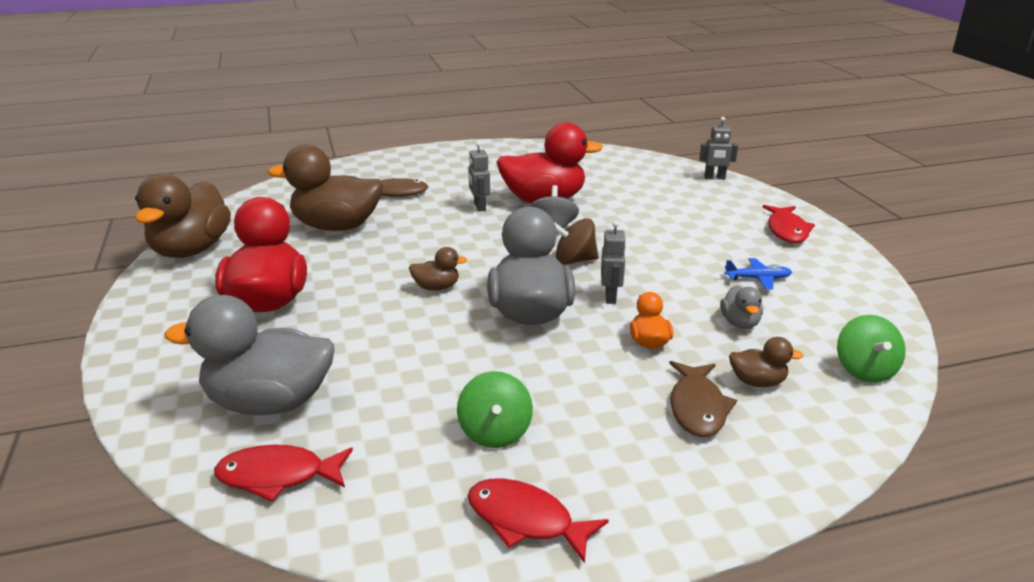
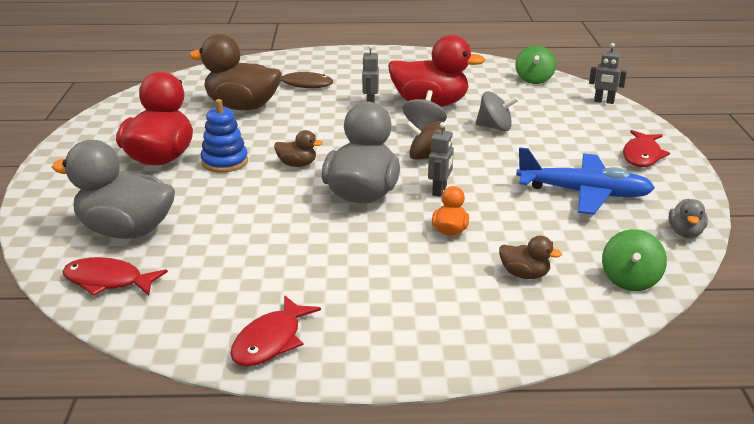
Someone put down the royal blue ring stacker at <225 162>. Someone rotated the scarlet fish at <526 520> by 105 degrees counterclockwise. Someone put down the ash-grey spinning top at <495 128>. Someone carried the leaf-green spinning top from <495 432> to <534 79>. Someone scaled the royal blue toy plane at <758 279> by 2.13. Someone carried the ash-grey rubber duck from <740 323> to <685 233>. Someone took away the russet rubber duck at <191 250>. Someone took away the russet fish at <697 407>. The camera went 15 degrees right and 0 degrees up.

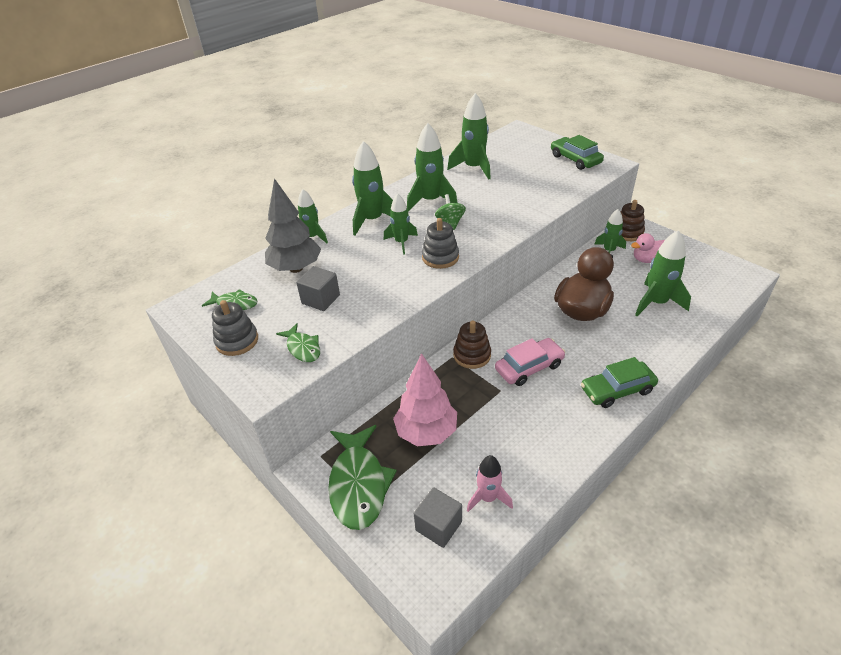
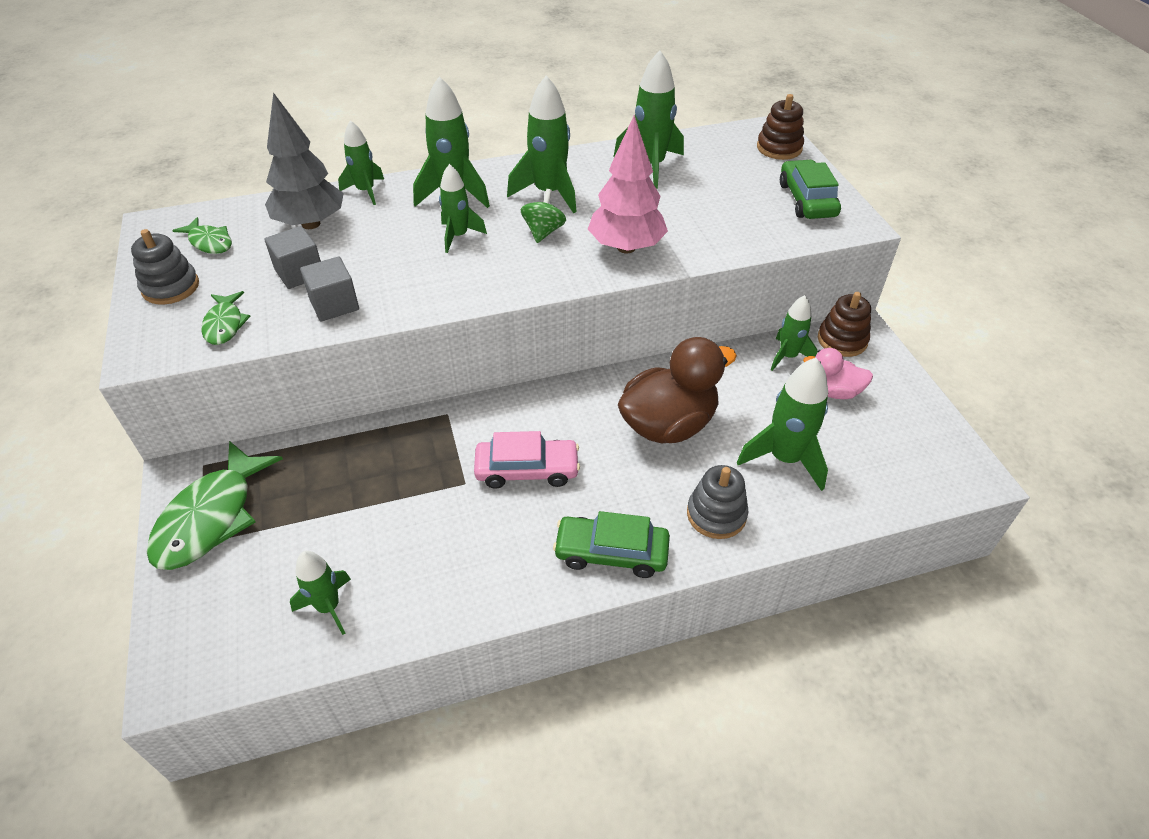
Someone repainted the rosy rocket at <488 498>, which became the leaf-green rocket at <328 607>. Someone carried the ash-grey solid cube from <438 526> to <334 304>. Someone carried the rosy fir tree from <426 432> to <626 247>. Someone carried the ash-grey ring stacker from <440 257> to <716 514>. Someone carried the russet ring stacker from <472 355> to <779 148>. The camera went 25 degrees right and 5 degrees up.

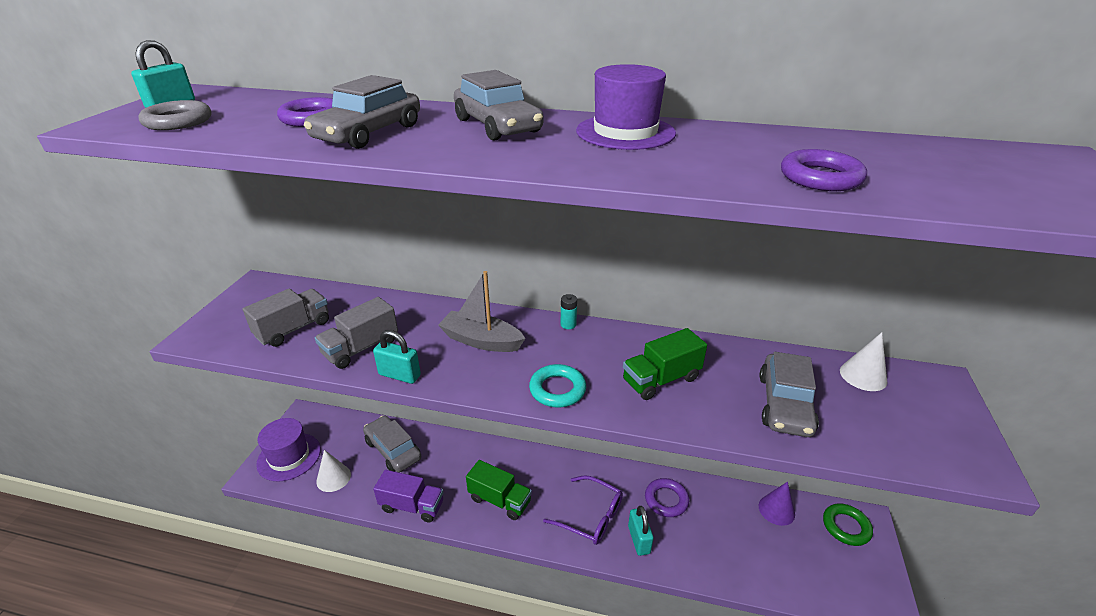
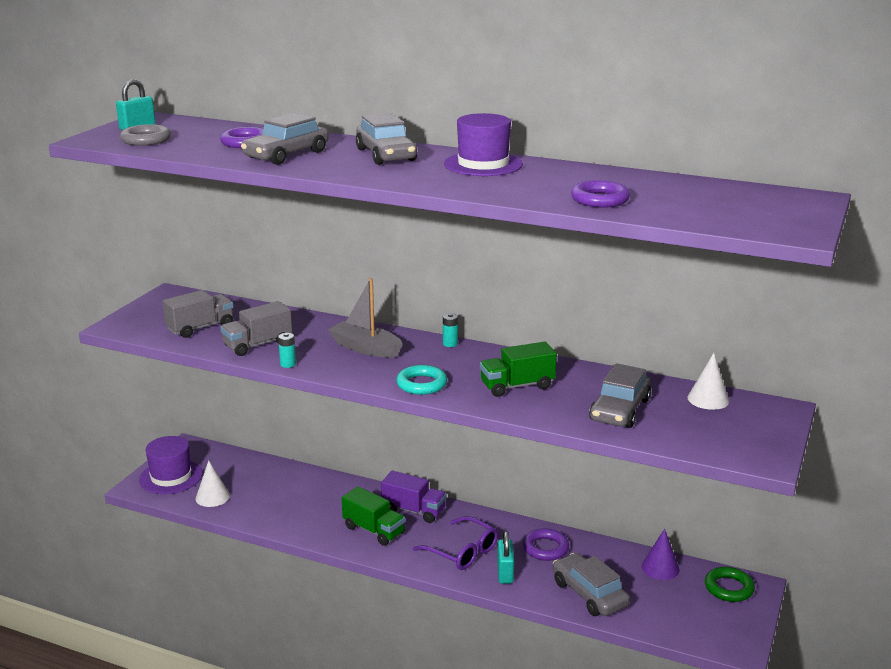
Someone swapped the teal lock at <399 375> for the teal battery at <288 364>. Someone carried the violet truck from <412 506> to <413 510>. Someone carried the ash-grey automobile from <393 450> to <589 594>. The camera went 10 degrees right and 10 degrees down.

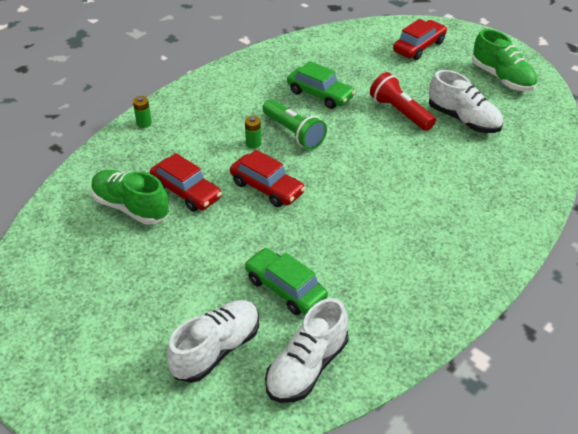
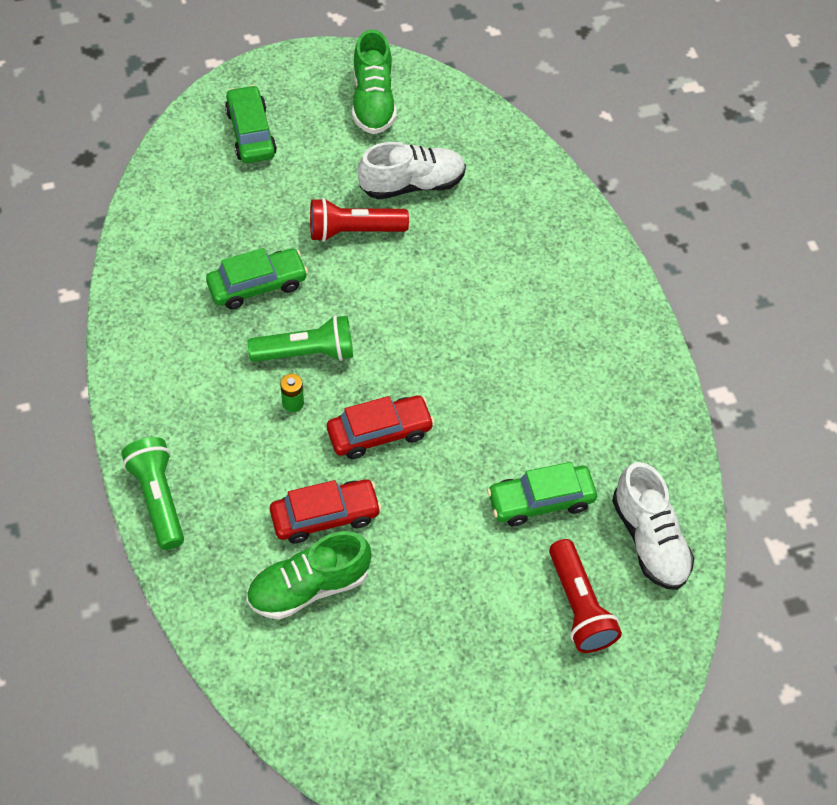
Someone swapped the leaf-green battery at <144 123> for the leaf-green torch at <158 498>. Someone repainted the scarlet automobile at <419 47>, which became the leaf-green automobile at <251 133>. Someone rotated the leaf-green shoe at <502 78> by 90 degrees clockwise. Someone swapped the white shoe at <216 350> for the scarlet torch at <579 606>. The camera went 60 degrees left and 15 degrees up.

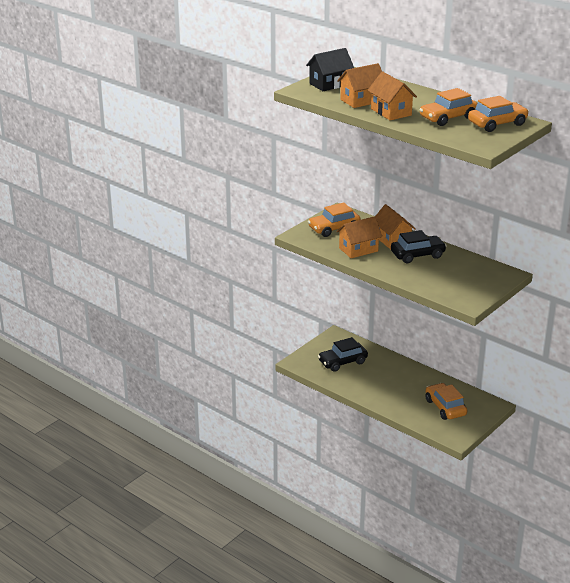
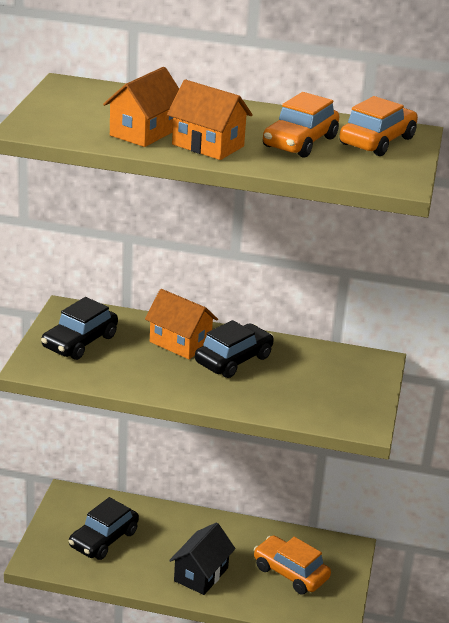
Someone repainted the orange-coloured automobile at <334 228>, which became the black automobile at <79 342>. Someone carried the black cottage from <329 84> to <201 574>. Someone took away the orange-coloured cottage at <358 249>. The camera went 30 degrees left and 0 degrees up.

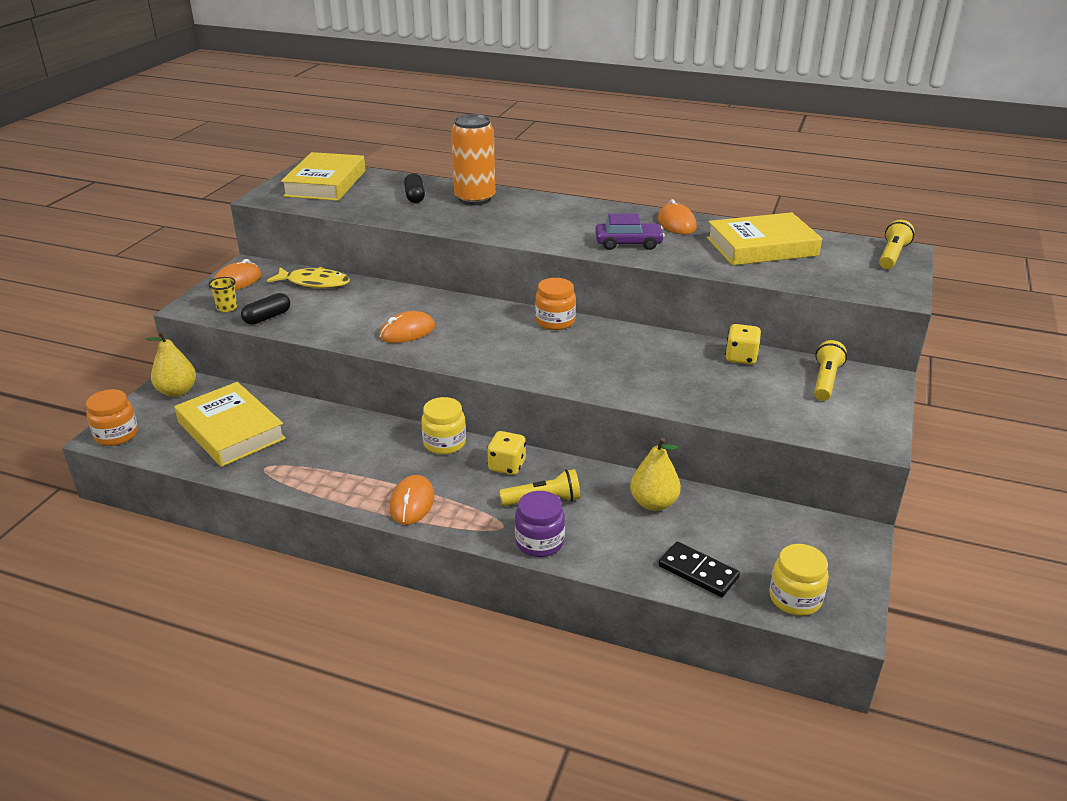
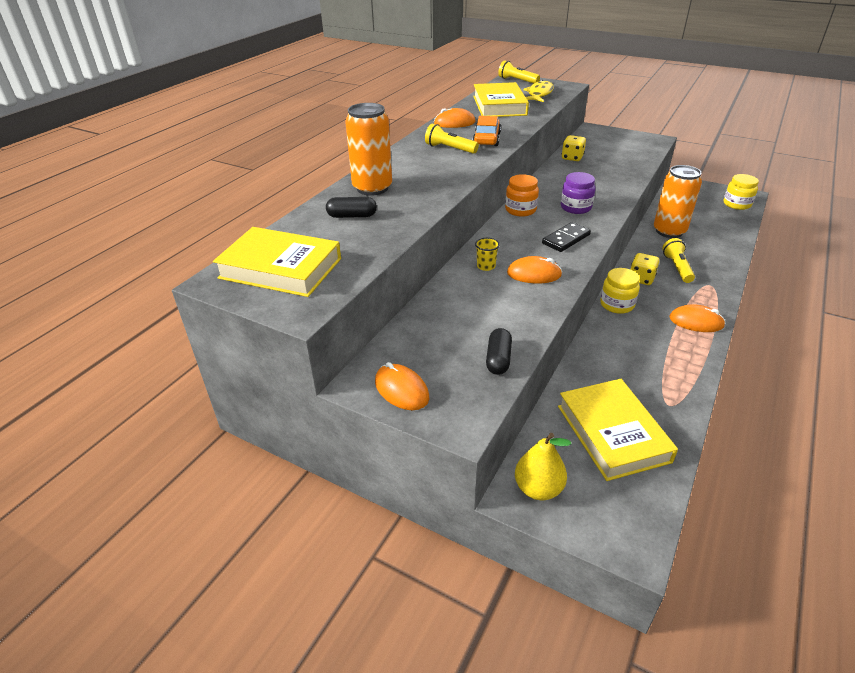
Someone carried the bright yellow torch from <825 381> to <450 149>. Someone repainted the violet automobile at <628 243>, which became the orange-coloured automobile at <486 139>. Someone carried the bright yellow beaker from <227 308> to <486 266>. Someone rotated the black pill at <267 317> by 45 degrees clockwise. Someone rotated the orange-coloured mouse at <407 332> by 60 degrees counterclockwise. Someone carried the bright yellow fish from <314 283> to <539 94>. Someone carried the black domino tile from <698 572> to <566 239>. Someone rotated the bright yellow book at <231 430> by 75 degrees counterclockwise. Someone carried the violet jar from <539 542> to <576 207>. Someone swapped the bright yellow pear fruit at <653 503> for the orange-coloured can at <669 231>. Someone took away the orange-coloured jar at <116 435>. The camera went 80 degrees left and 5 degrees up.

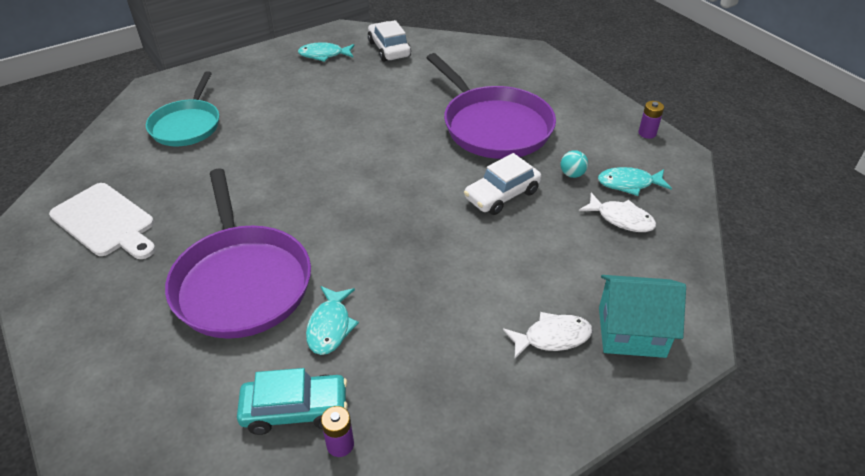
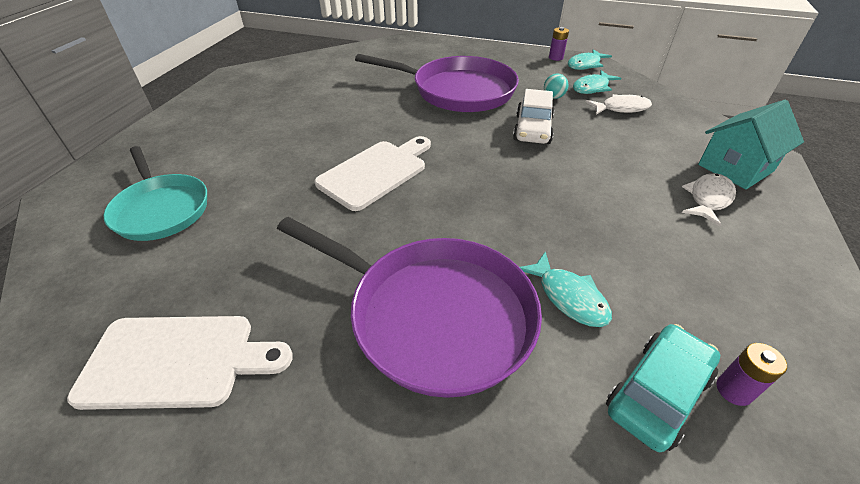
Someone put down the white bread board at <375 172>. Someone carried the teal fish from <324 55> to <585 65>. Someone took away the white automobile at <389 49>. The camera went 40 degrees left and 0 degrees up.

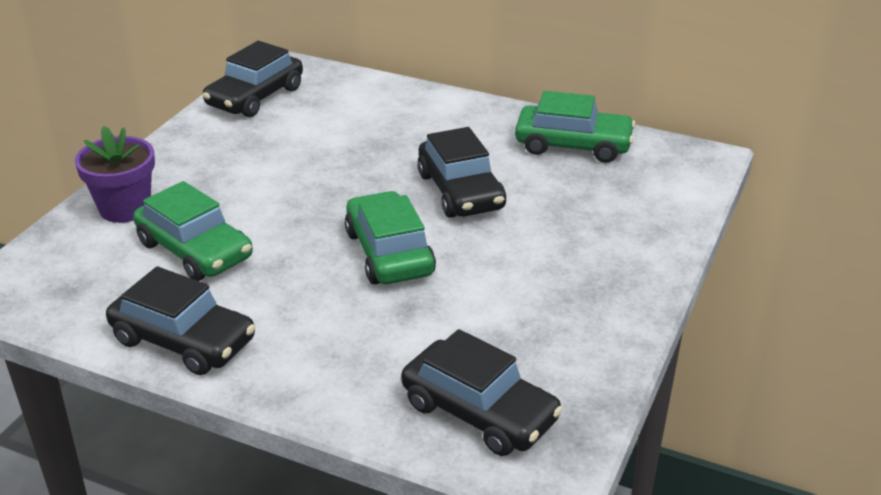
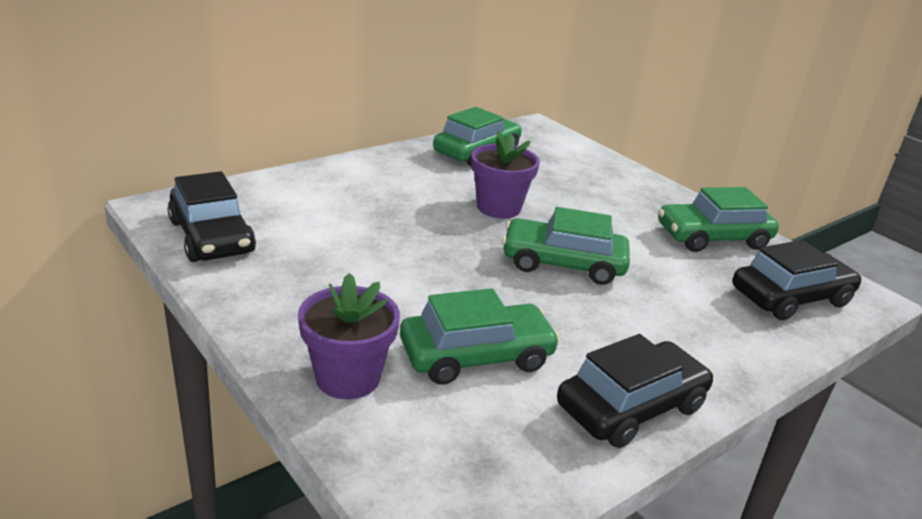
Someone swapped the black automobile at <461 191> for the violet potted plant at <498 208>. Someone put down the leaf-green automobile at <712 238>. The camera went 65 degrees left and 5 degrees down.

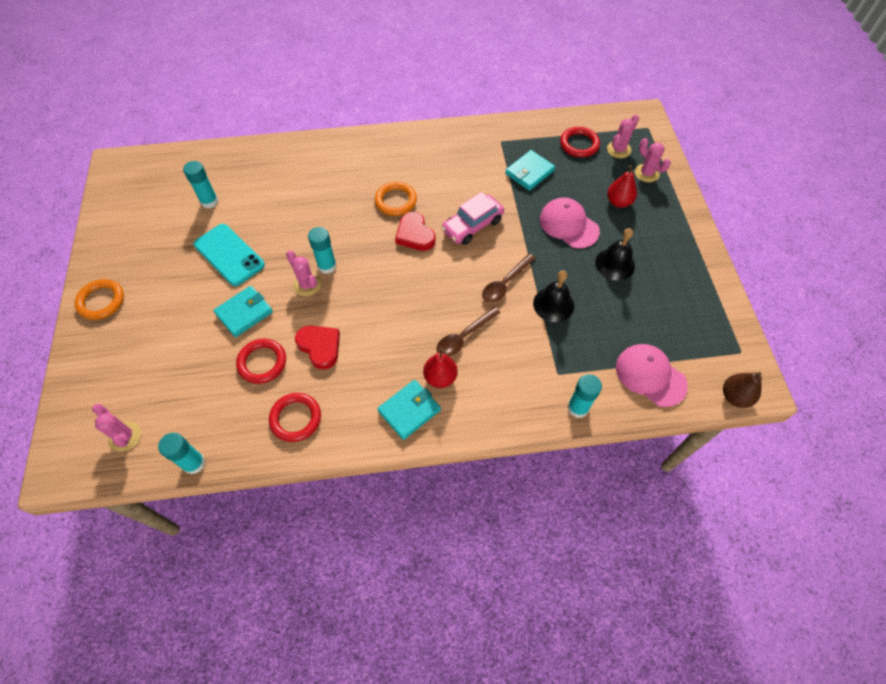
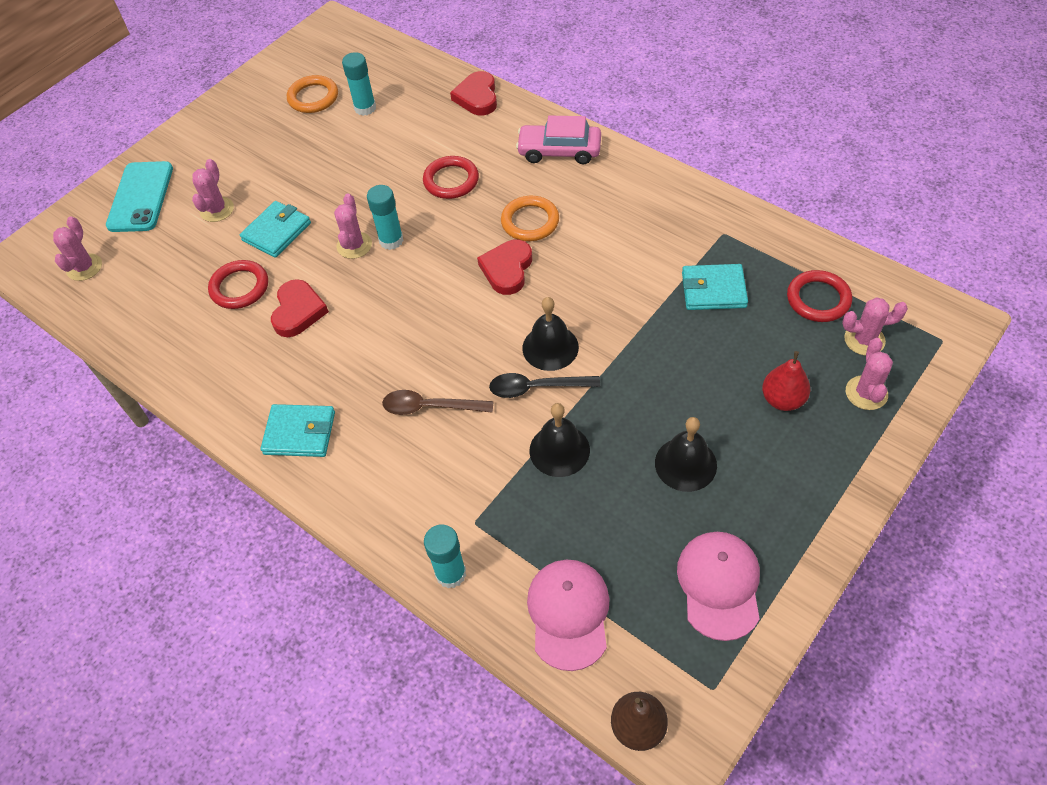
Someone carried the teal mobile phone from <229 255> to <141 197>. Someone put down the rosy saguaro cactus at <217 209>. Someone rotated the teal wallet at <244 313> by 60 degrees counterclockwise. Someone carried the orange-coloured ring from <101 301> to <313 97>. Someone carried the scarlet ring from <296 418> to <451 180>. Someone put down the scarlet heart at <477 97>. Someone repainted the russet teaspoon at <505 283>, which became the black teaspoon at <536 387>. Someone carried the rosy automobile from <472 225> to <559 151>. Someone put down the black bell at <550 347>. Someone carried the rosy cap from <568 225> to <719 585>. Someone took away the teal glue stick at <194 463>. Someone took away the scarlet pear fruit at <440 377>. The camera went 50 degrees right and 5 degrees down.

